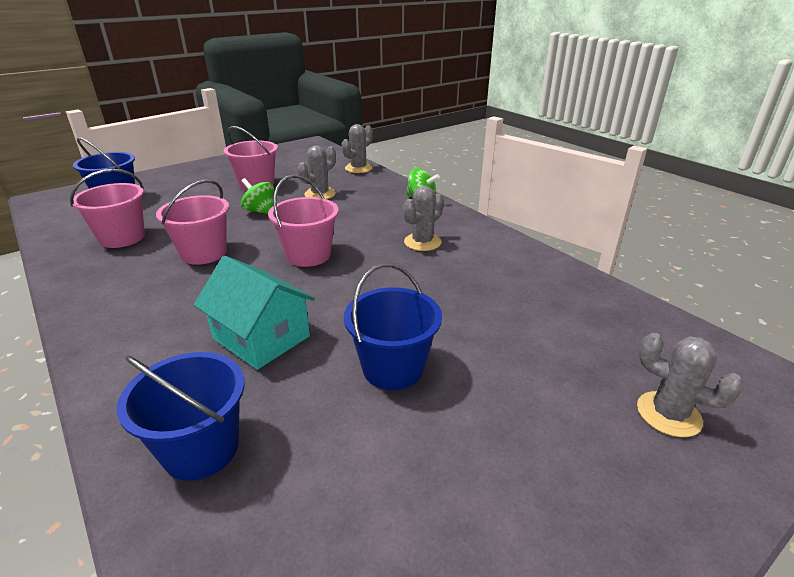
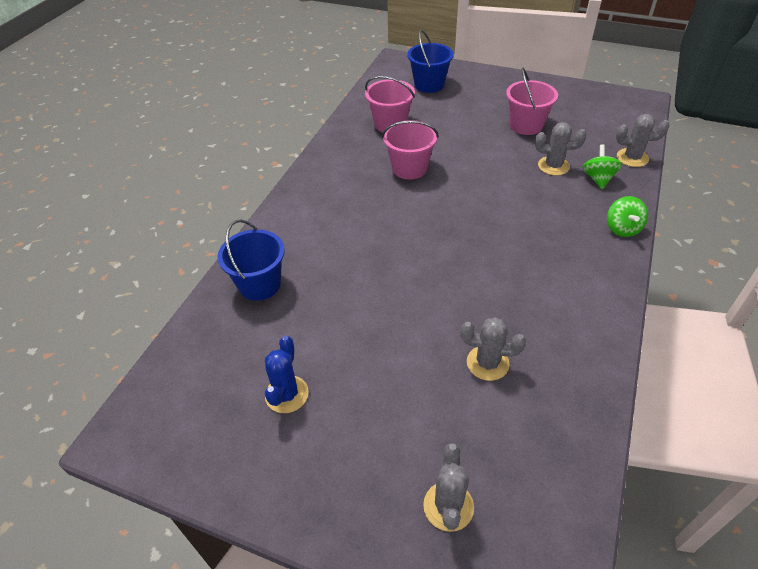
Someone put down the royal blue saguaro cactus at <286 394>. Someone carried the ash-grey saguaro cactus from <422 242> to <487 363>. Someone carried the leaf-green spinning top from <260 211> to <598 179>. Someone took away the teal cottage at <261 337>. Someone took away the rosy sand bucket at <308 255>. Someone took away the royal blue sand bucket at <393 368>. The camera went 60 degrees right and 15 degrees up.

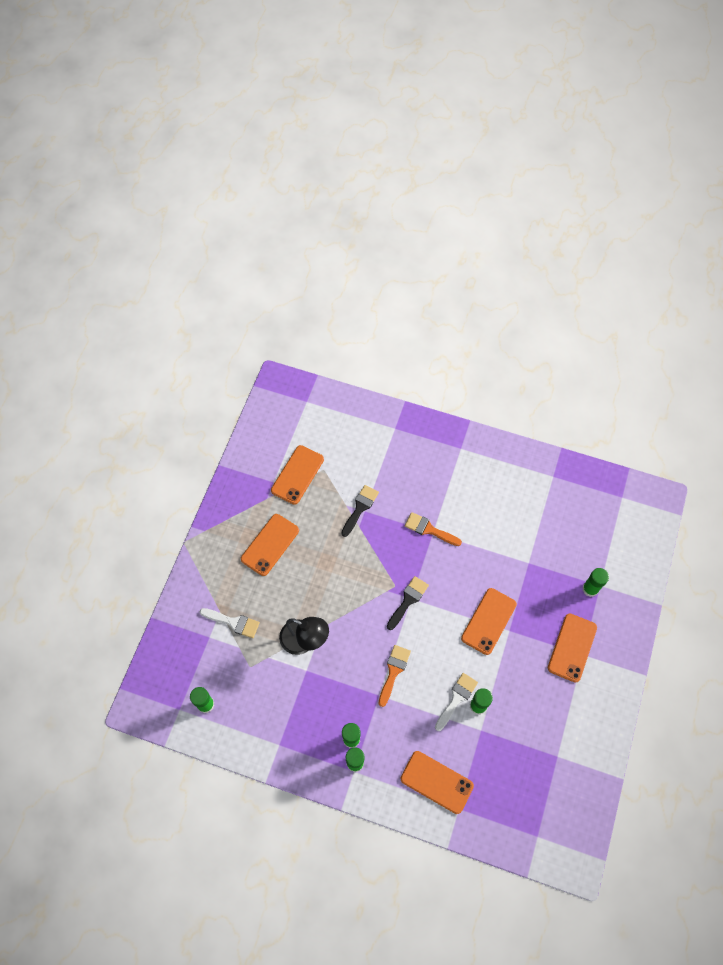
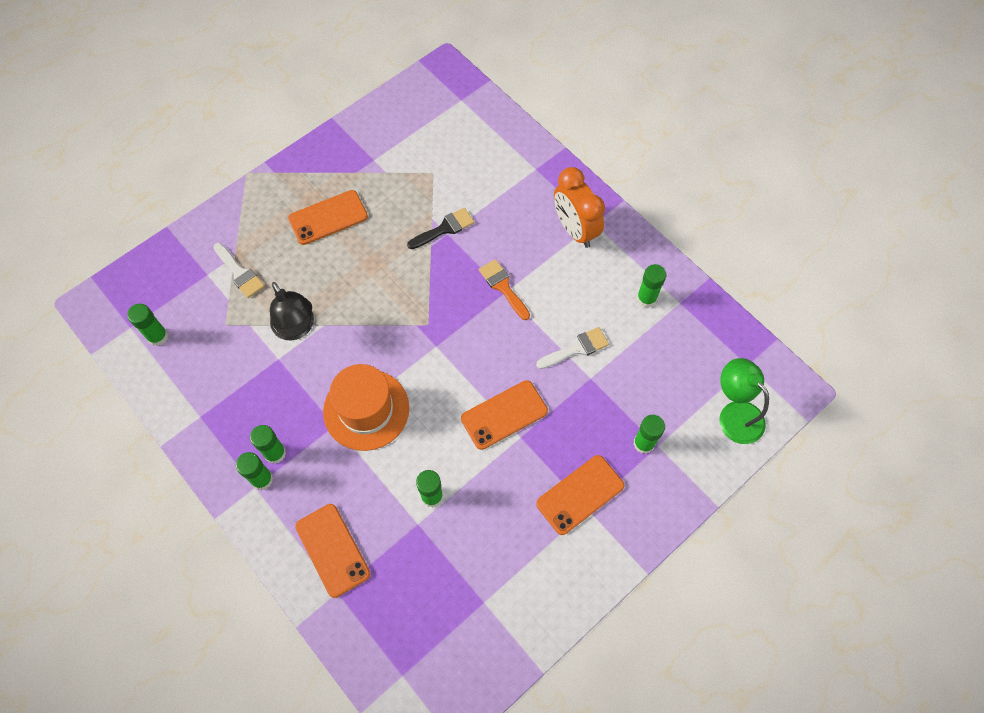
Someone swapped the orange-coloured paint brush at <393 671> for the orange-coloured tall hat at <366 409>. Someone carried the white paint brush from <456 698> to <576 348>. Someone put down the orange-coloured clock at <575 230>. Someone put down the leaf-green glue stick at <646 298>. Someone put down the leaf-green reading lamp at <734 414>. Someone took away the orange-coloured mobile phone at <297 475>. Someone took away the black paint brush at <408 600>. The camera went 30 degrees right and 0 degrees up.

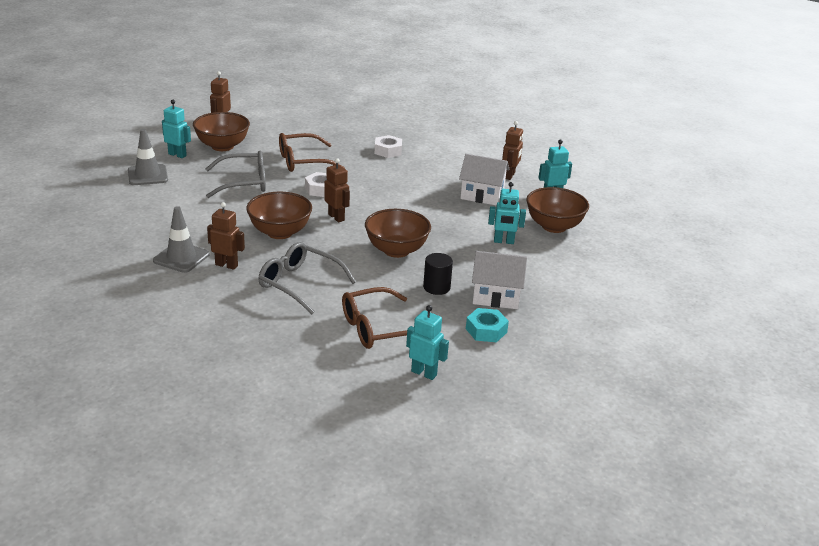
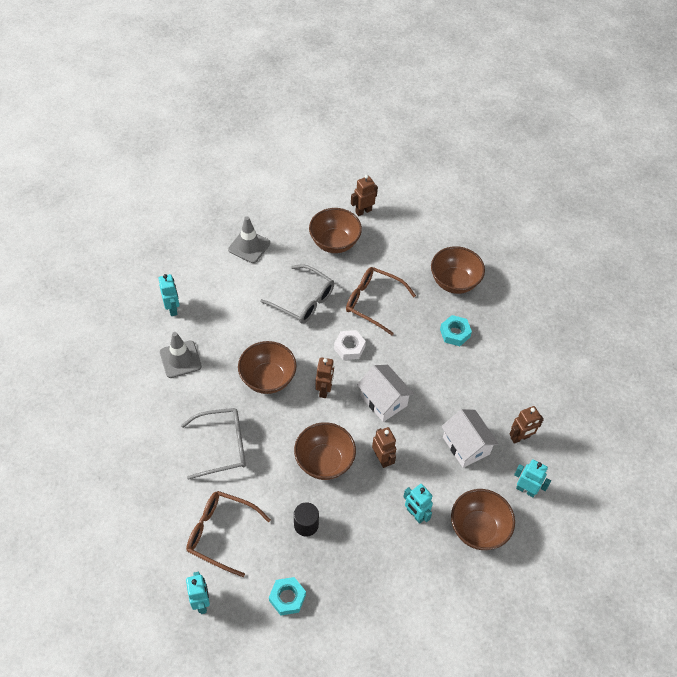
Someone carried the teal toy robot from <177 155> to <172 309>. Someone rotated the ash-grey glasses at <299 284> by 90 degrees clockwise. Someone carried the white cottage from <496 296> to <383 400>. Someone carried the russet toy robot from <226 265> to <382 459>. Someone put down the russet bowl at <454 282>. Someone repainted the white hexagon nut at <388 151>, which became the teal hexagon nut at <455 333>. The camera went 45 degrees right and 25 degrees up.

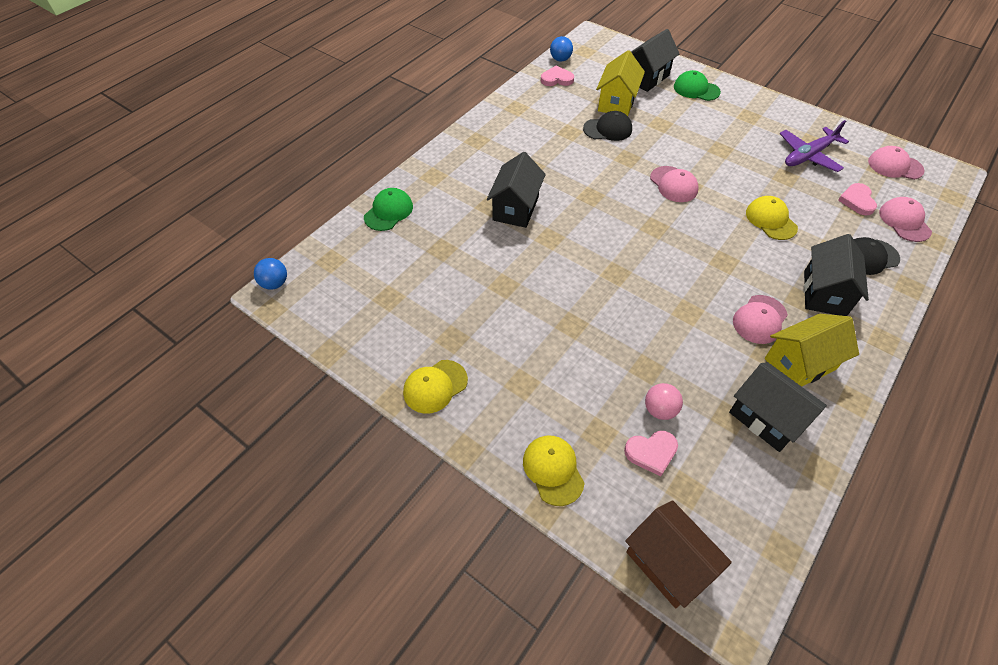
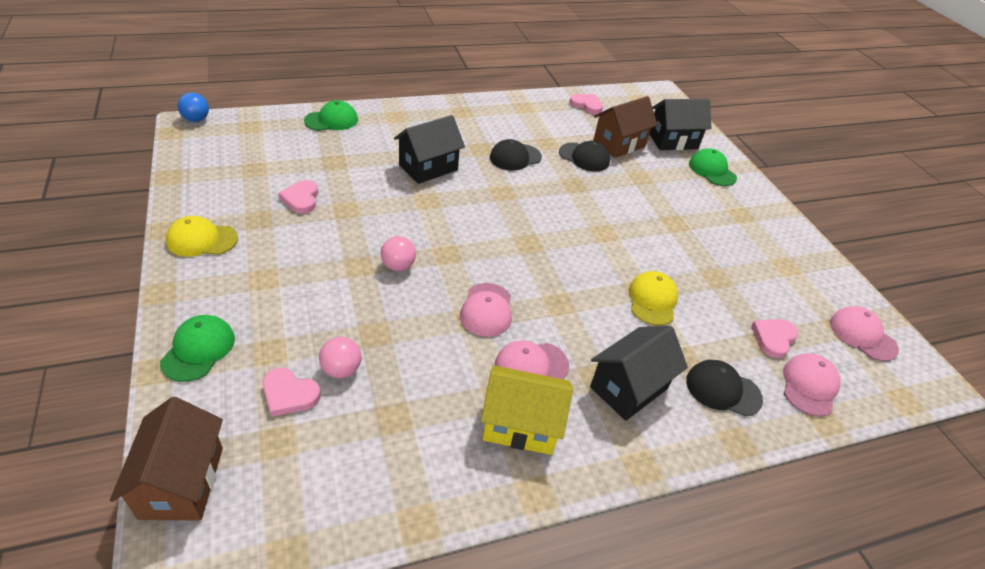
Someone repainted the bright yellow cap at <553 470>, which became the leaf-green cap at <198 349>. Someone put down the rosy heart at <301 199>. Someone put down the rosy play ball at <398 266>. Someone carried the rosy cap from <673 184> to <486 310>. Someone put down the black cap at <515 157>. Someone repainted the bright yellow cottage at <616 102>, which became the russet cottage at <619 144>. Someone took away the royal blue play ball at <560 59>. Someone took away the black cottage at <766 418>. Someone took away the violet toy plane at <808 155>. The camera went 30 degrees right and 10 degrees down.

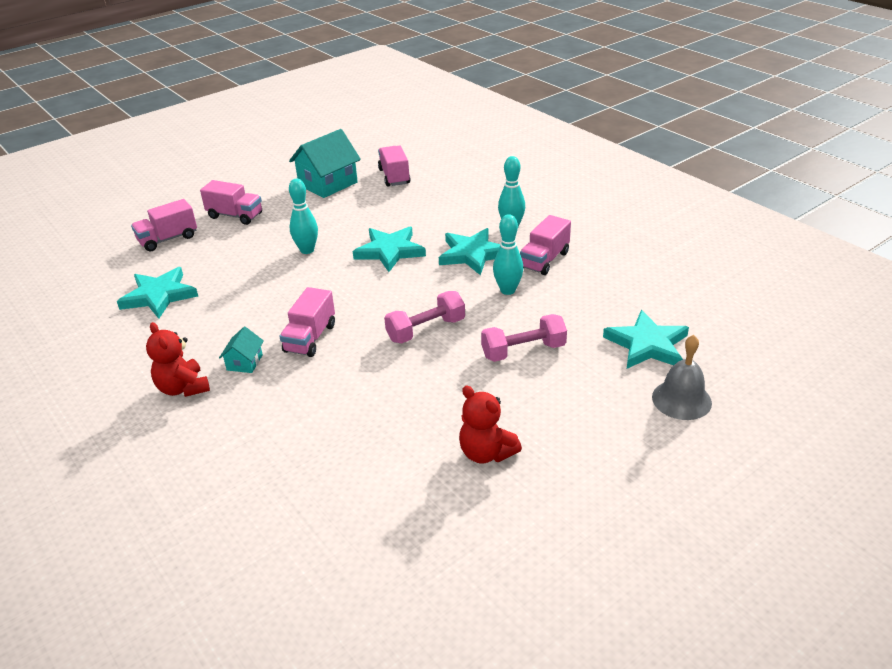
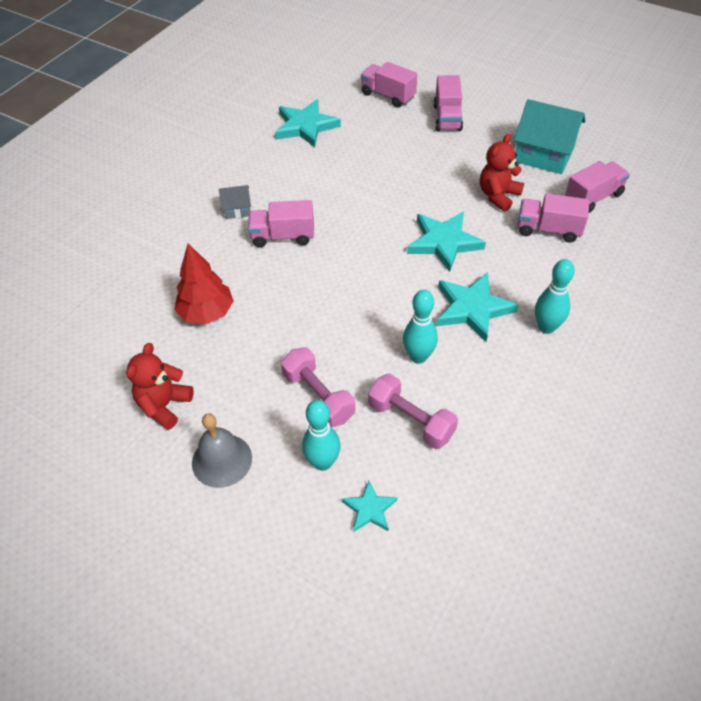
Someone put down the scarlet fir tree at <207 313>. Someone carried the ash-grey bell from <681 399> to <222 460>. Someone repainted the teal cottage at <244 362>, which became the ash-grey cottage at <237 209>. Someone carried the teal tenpin from <307 250> to <323 462>. Someone scaled the teal five-pointed star at <647 345> by 0.55. Someone carried the rosy dumbbell from <426 330> to <411 420>. Someone carried the scarlet teddy bear from <183 388> to <498 196>. Someone carried the rosy truck from <544 260> to <548 229>. The camera went 70 degrees right and 15 degrees up.

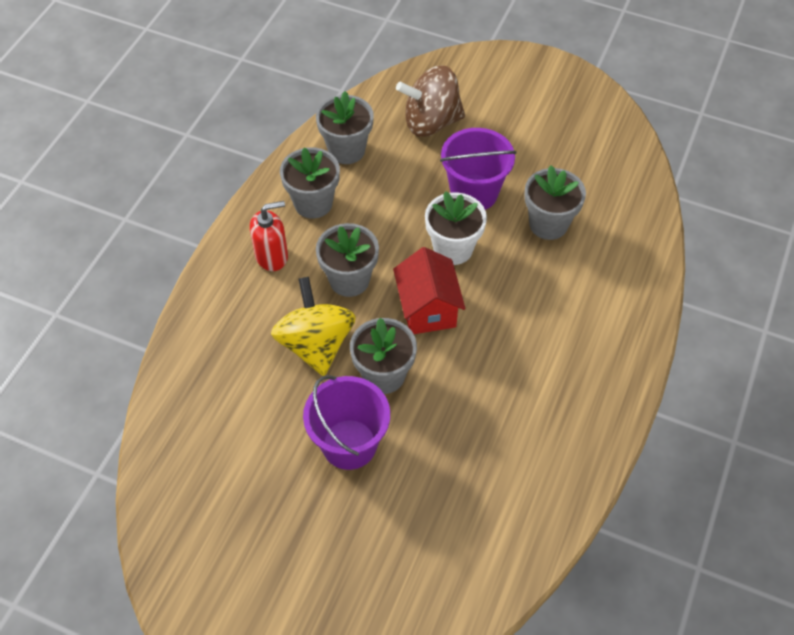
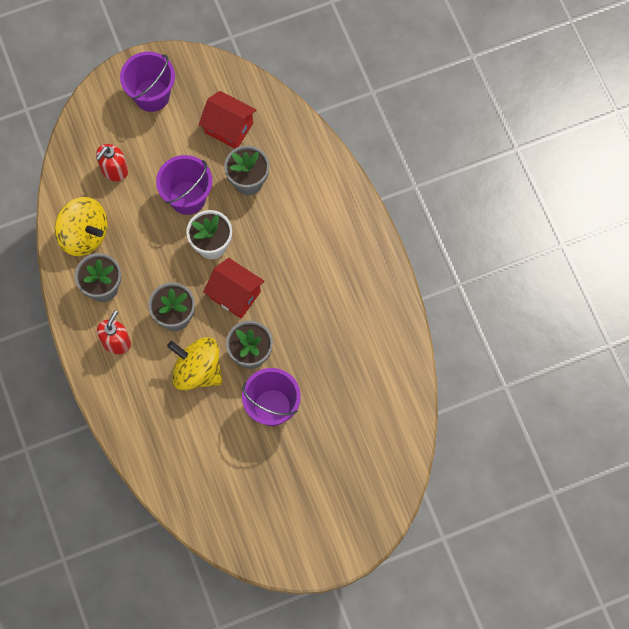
Someone swapped the ash-grey potted plant at <346 150> for the bright yellow spinning top at <84 234>. Someone swapped the russet spinning top at <431 122> for the scarlet soap pump at <114 170>. Someone put down the violet sand bucket at <152 95>. Someone put down the scarlet cottage at <229 128>. The camera went 45 degrees left and 15 degrees up.

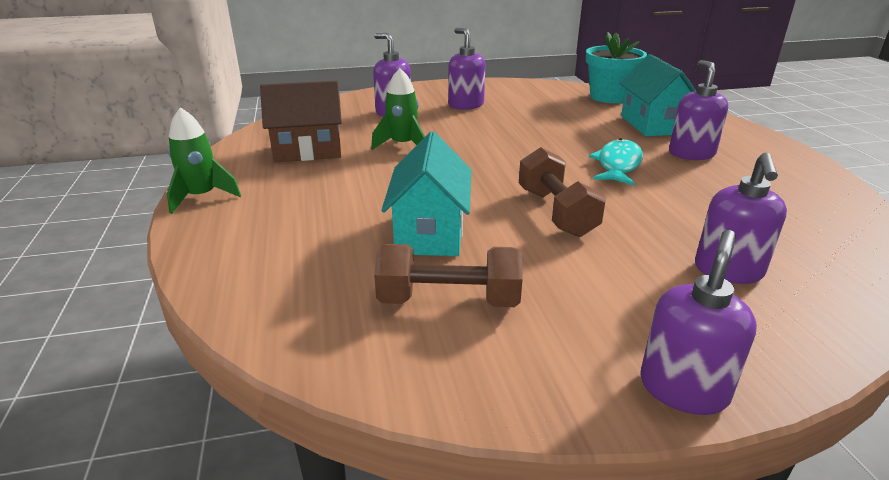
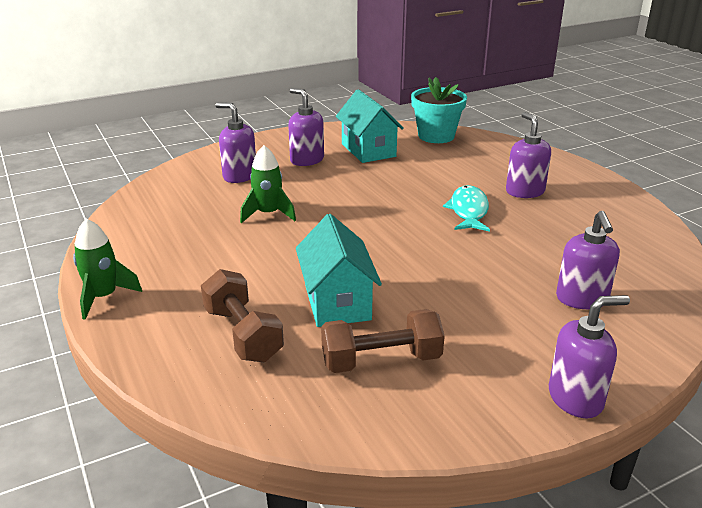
Someone carried the russet dumbbell from <556 212> to <242 334>. Someone carried the teal cottage from <652 125> to <368 150>. Someone rotated the violet soap pump at <683 389> by 60 degrees clockwise. Someone took away the russet cottage at <308 151>. The camera went 15 degrees left and 0 degrees up.

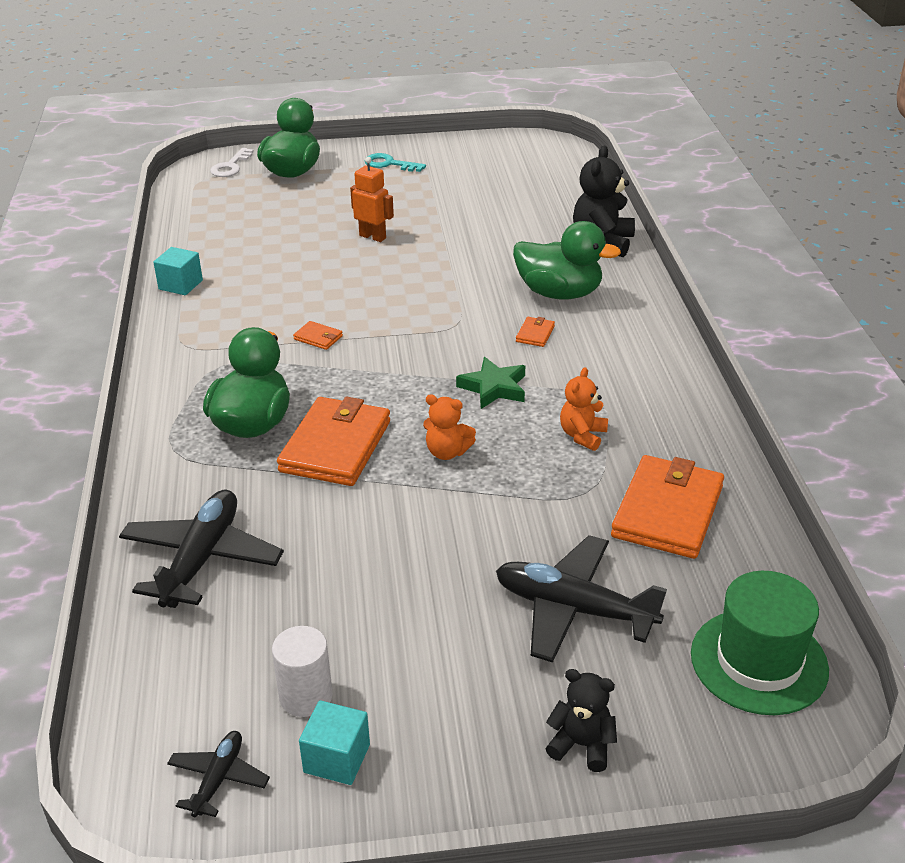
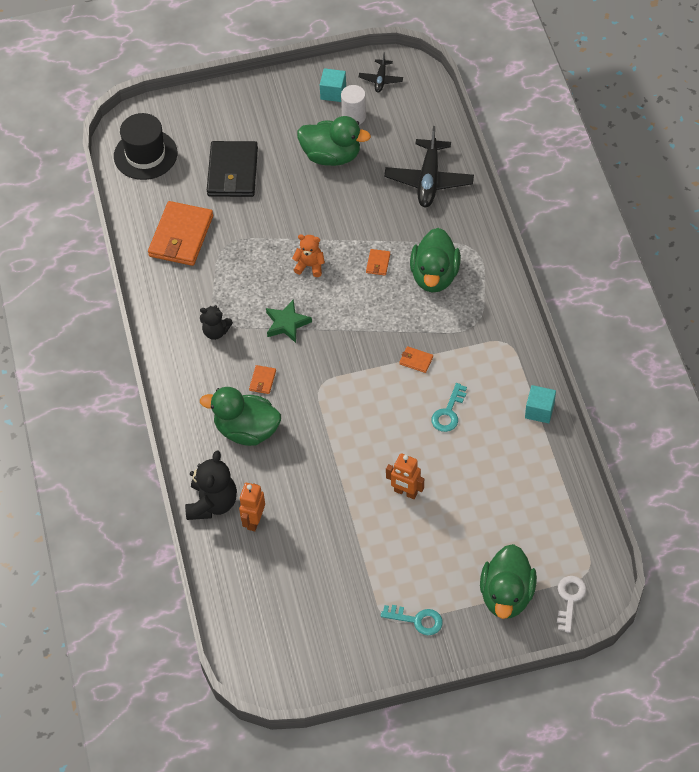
Someone repainted the leaf-green tall hat at <758 661>, which became the black tall hat at <145 155>. Someone carried the black teddy bear from <582 745> to <216 331>. Someone swapped the black toy plane at <574 609> for the black wallet at <232 172>. Someone put down the orange-coloured toy robot at <254 521>. Someone put down the leaf-green rubber duck at <331 156>. Someone scaled the orange-coloured wallet at <336 446> by 0.42. Someone put down the teal key at <448 412>. Someone took away the orange-coloured teddy bear at <582 435>. The camera went 175 degrees right and 20 degrees up.

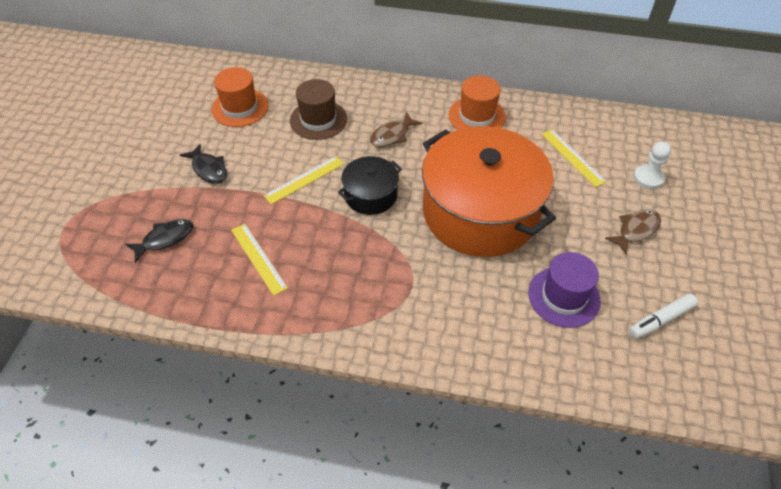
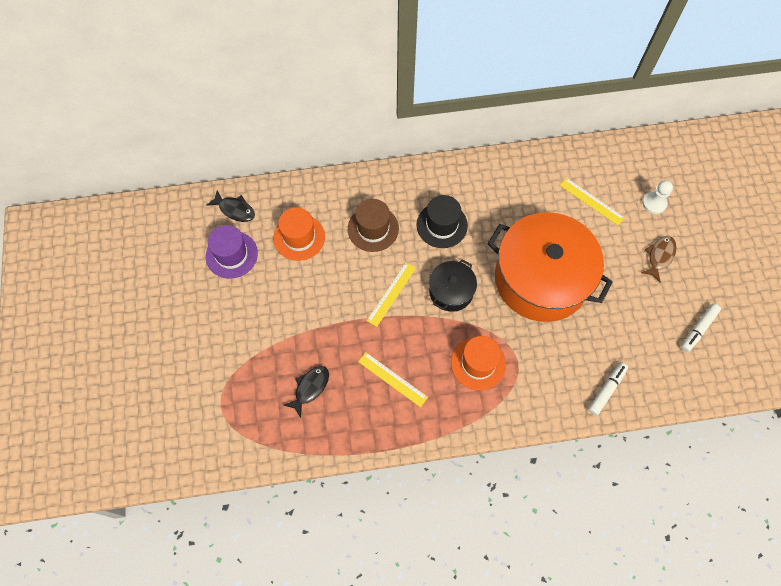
Someone carried the black fish from <208 169> to <235 209>. Someone carried the violet tall hat from <563 297> to <231 255>. Someone swapped the russet fish at <392 135> for the black tall hat at <442 225>. Someone carried the orange-coloured tall hat from <477 116> to <478 363>. Someone put down the white marker at <606 390>. The camera went 20 degrees left and 15 degrees up.

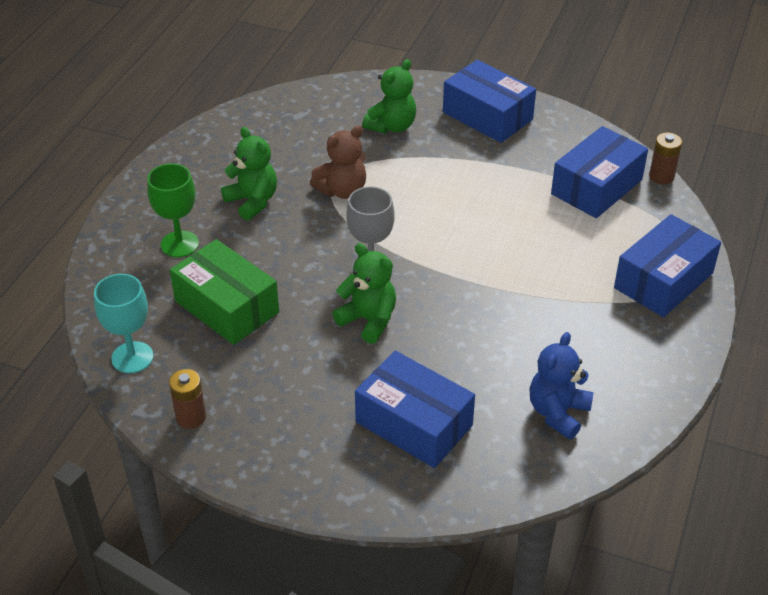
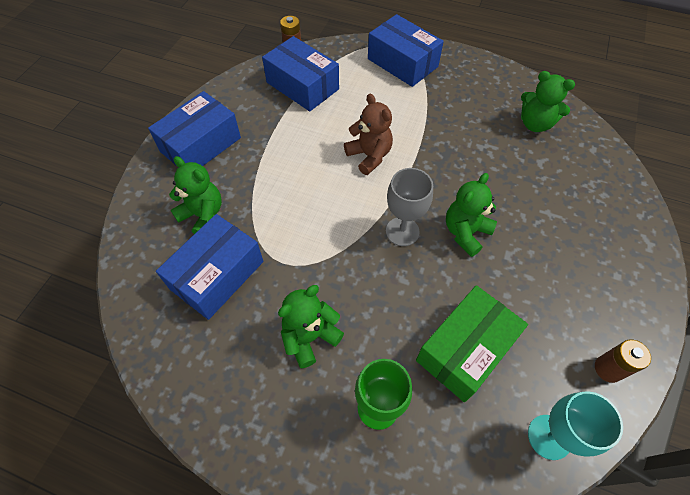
Someone carried the royal blue parcel from <414 423> to <217 275>. Someone carried the russet teddy bear from <342 190> to <369 156>. Someone repainted the royal blue teddy bear at <558 413>, which became the leaf-green teddy bear at <535 124>. The camera went 90 degrees left and 15 degrees up.

